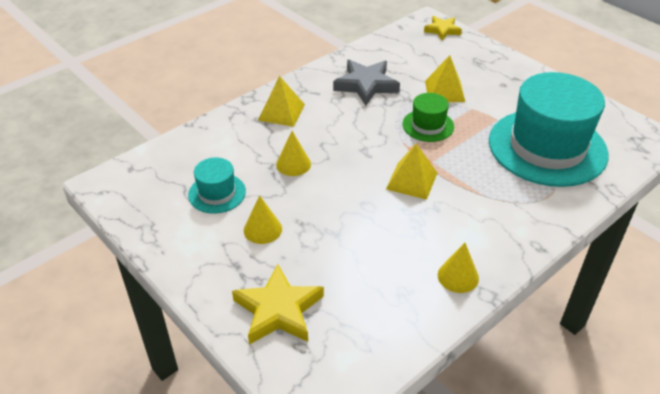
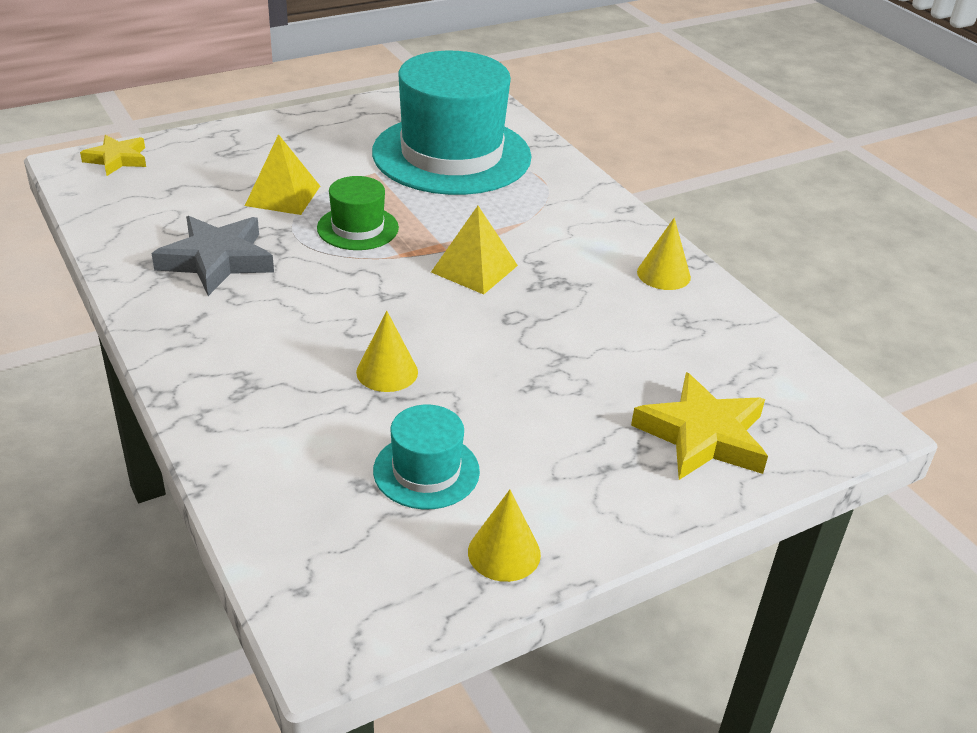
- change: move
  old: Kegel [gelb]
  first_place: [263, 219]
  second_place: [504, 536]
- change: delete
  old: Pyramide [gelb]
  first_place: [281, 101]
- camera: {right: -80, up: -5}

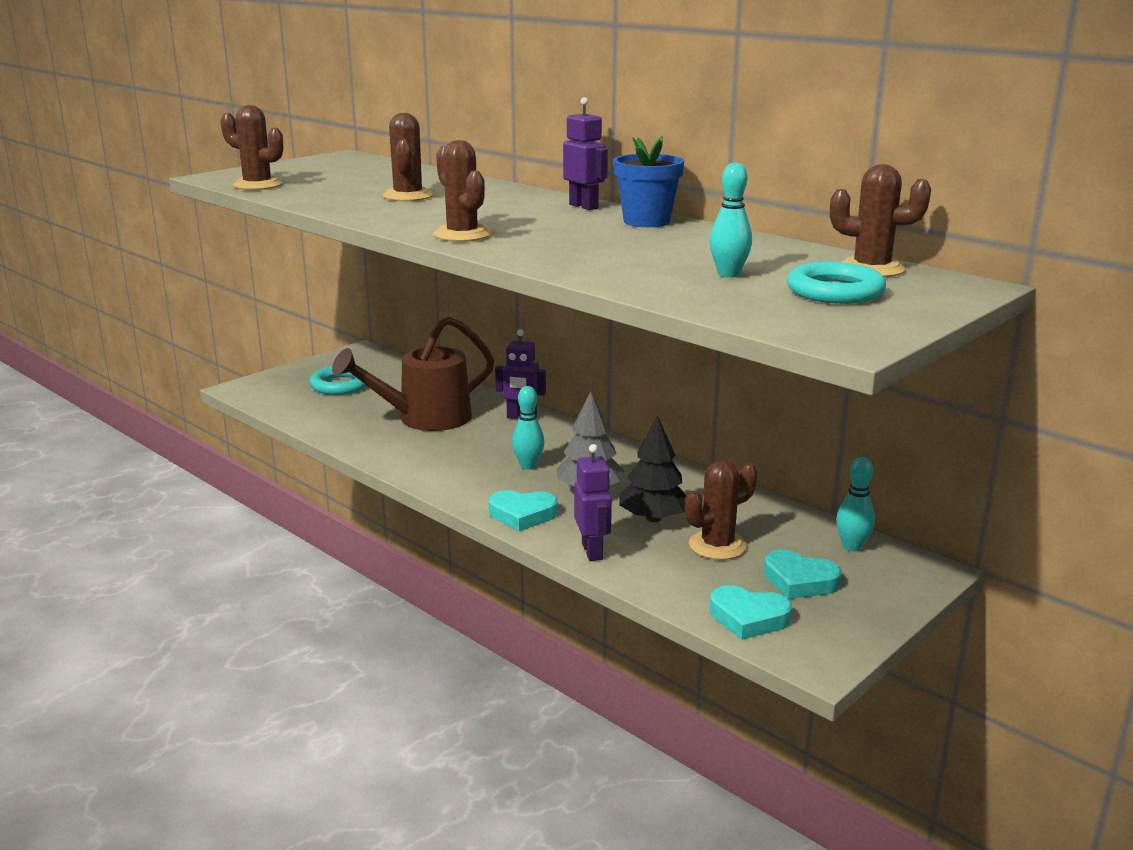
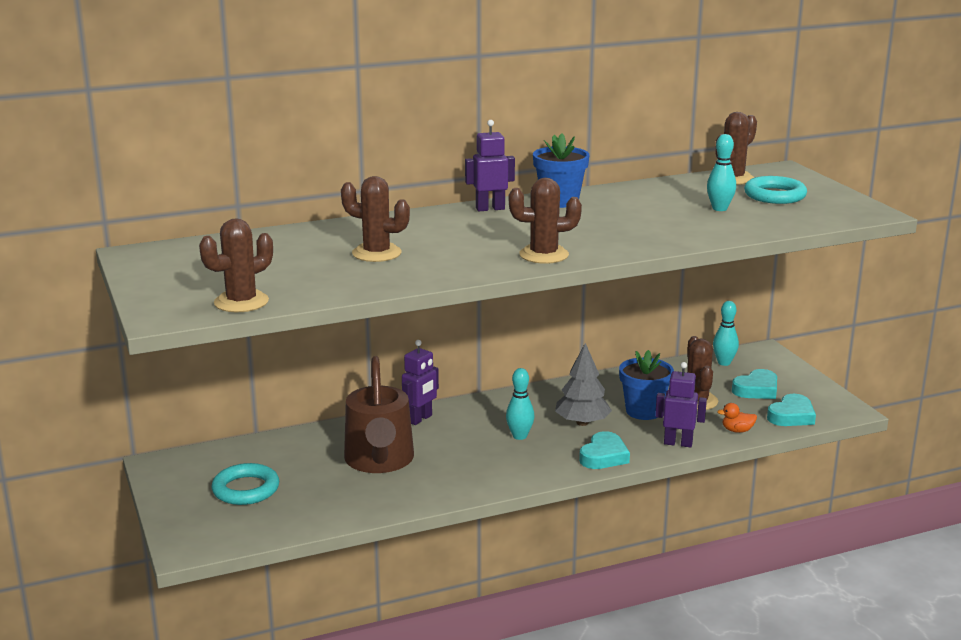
- change: replace
  old: Baum [schwarz]
  new: Blumentopf [blau]
  first_place: [652, 468]
  second_place: [646, 385]
- change: insert
  new: Ente [orange]
  second_place: [737, 418]
- camera: {right: -65, up: 0}

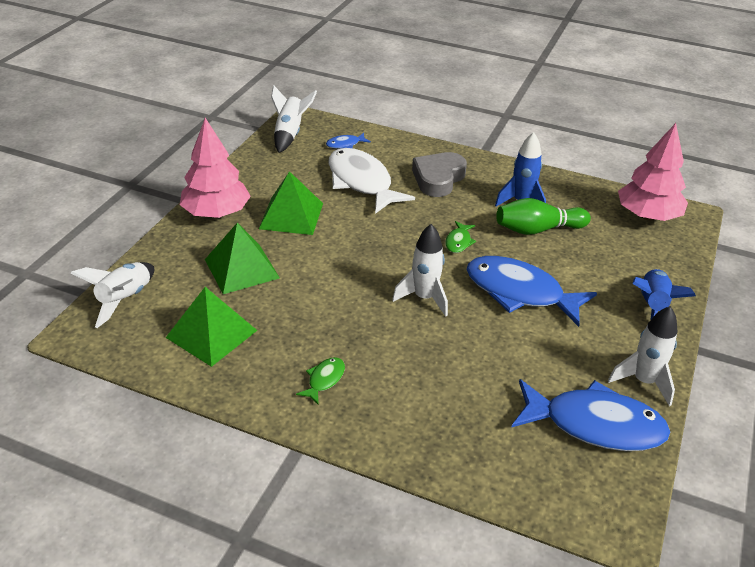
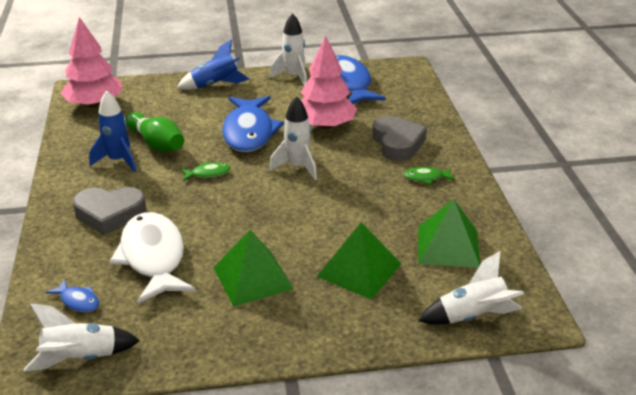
- change: rotate
  old: Fisch [weiß]
  first_place: [372, 181]
  second_place: [152, 258]
  degrees: 135
- change: move
  old: Baum [rosa]
  first_place: [215, 168]
  second_place: [329, 82]
- change: insert
  new: Herz [grau]
  second_place: [400, 138]
- camera: {right: -120, up: -5}

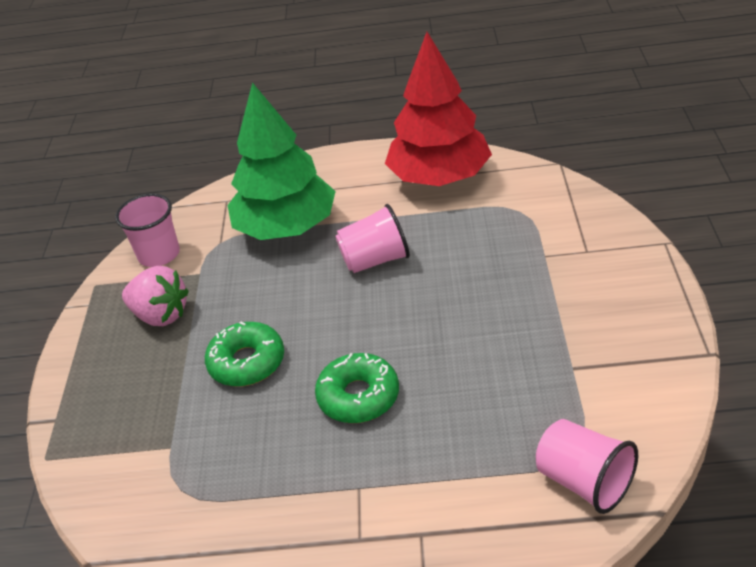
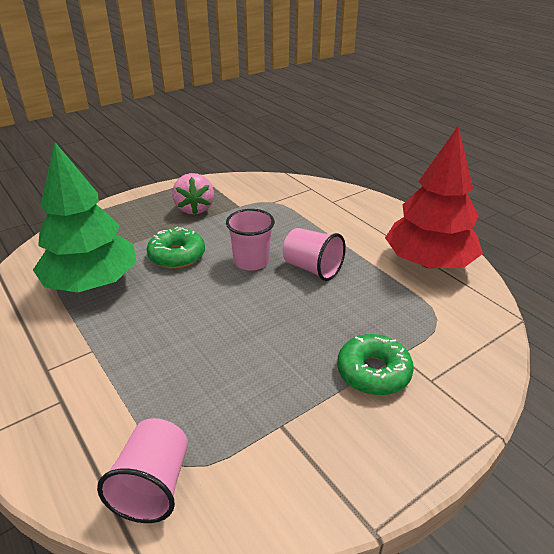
- change: move
  old: Baum [grün]
  first_place: [281, 161]
  second_place: [85, 217]
- change: move
  old: Becher [rosa]
  first_place: [147, 230]
  second_place: [250, 240]
- change: move
  old: Donut [grün]
  first_place: [357, 388]
  second_place: [375, 365]
- camera: {right: 50, up: -5}

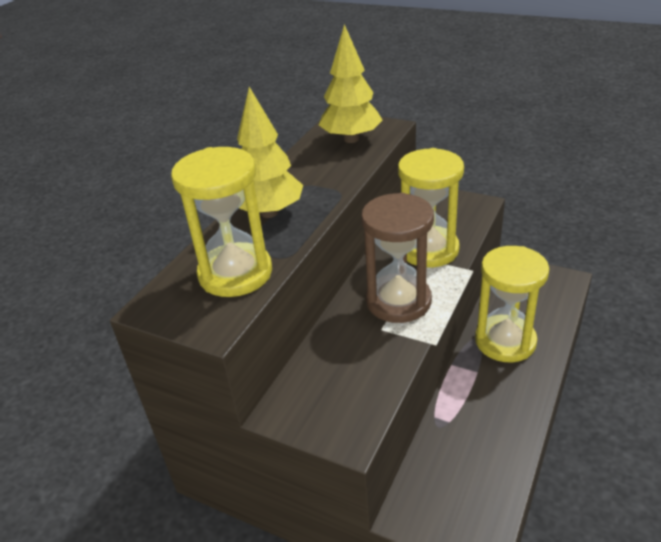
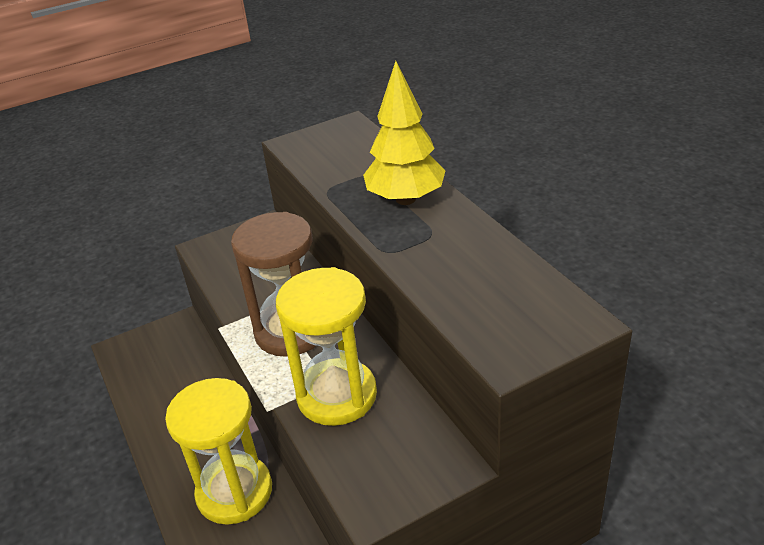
- change: delete
  old: Sanduhr [gelb]
  first_place: [221, 222]
- change: delete
  old: Baum [gelb]
  first_place: [351, 83]
- camera: {right: 125, up: 0}

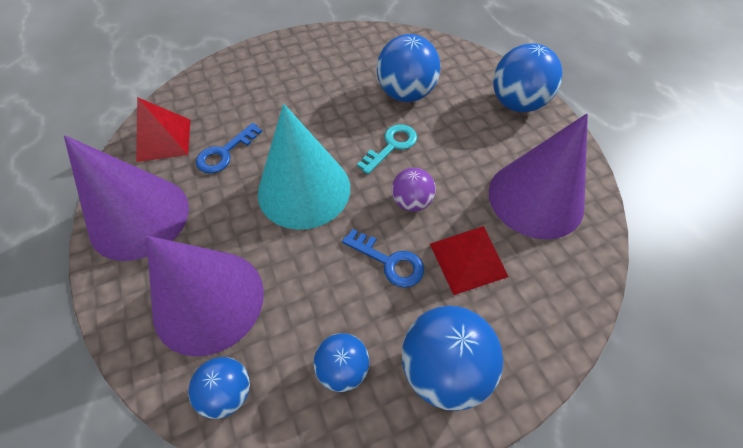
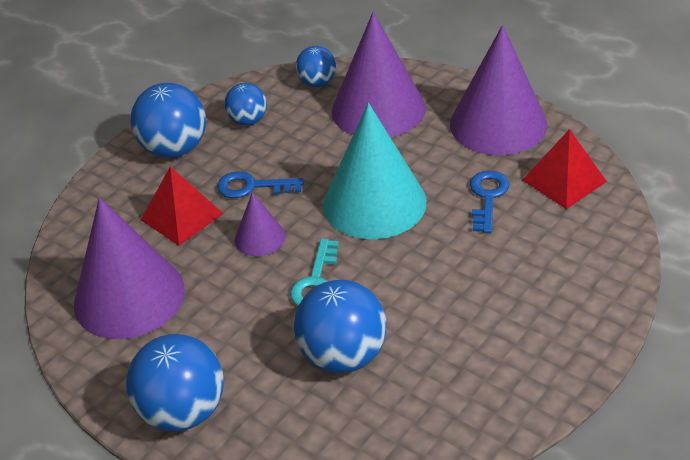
- change: replace
  old: Ball [lila]
  new: Kegel [lila]
  first_place: [414, 190]
  second_place: [260, 224]
- camera: {right: 155, up: -15}

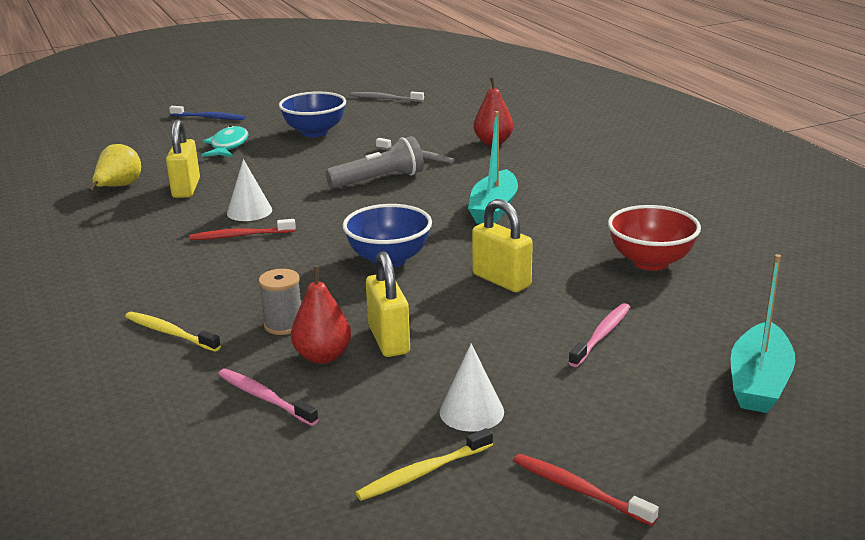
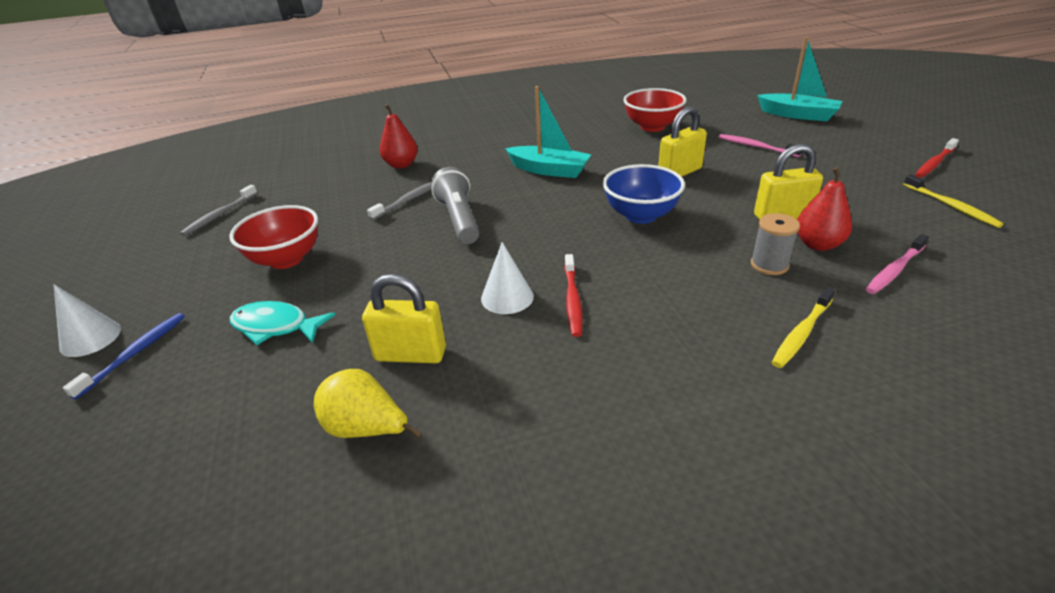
- change: move
  old: Kegel [weiß]
  first_place: [472, 387]
  second_place: [87, 320]
- change: recolor
  old: Schüssel [blau]
  new: Schüssel [rot]
  first_place: [312, 114]
  second_place: [273, 237]
- camera: {right: -80, up: 10}

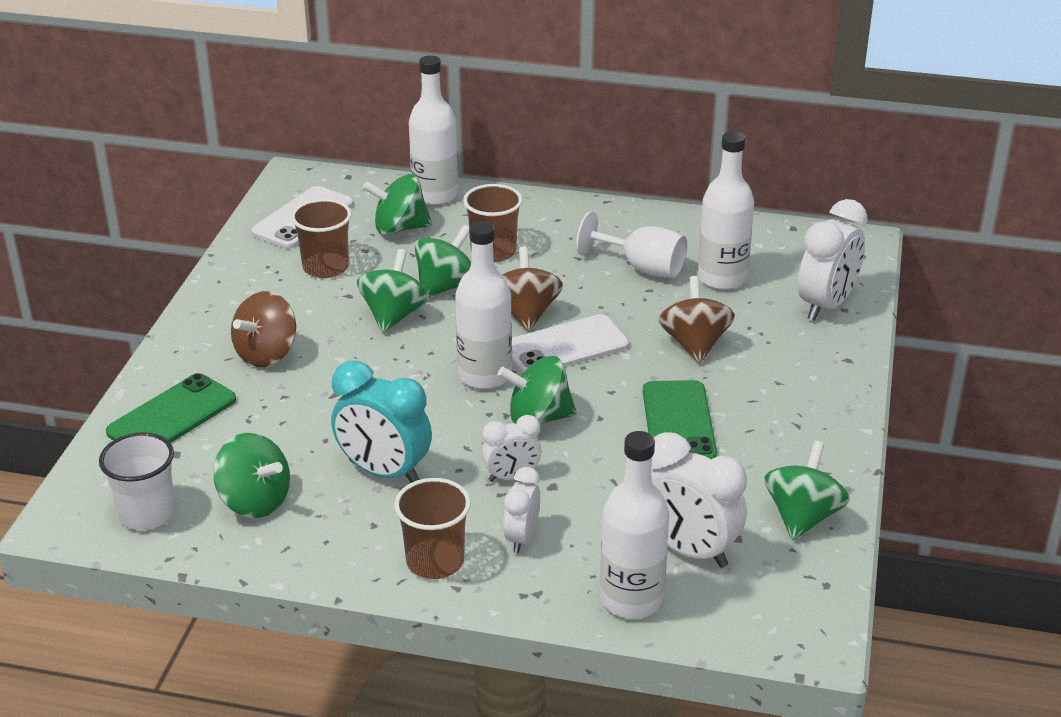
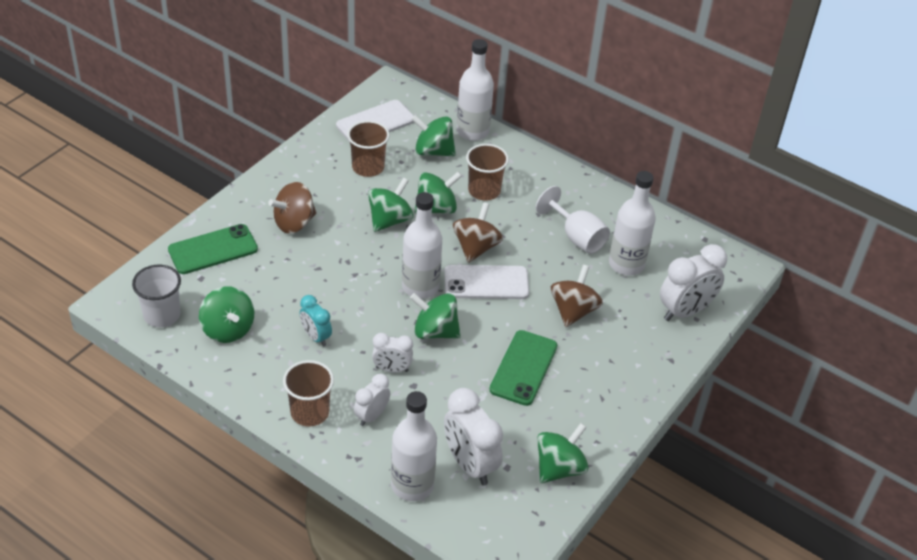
- change: resize
  old: Wecker [türkis]
  first_place: [381, 422]
  second_place: [316, 320]
  factor: 0.58
- camera: {right: 20, up: 10}

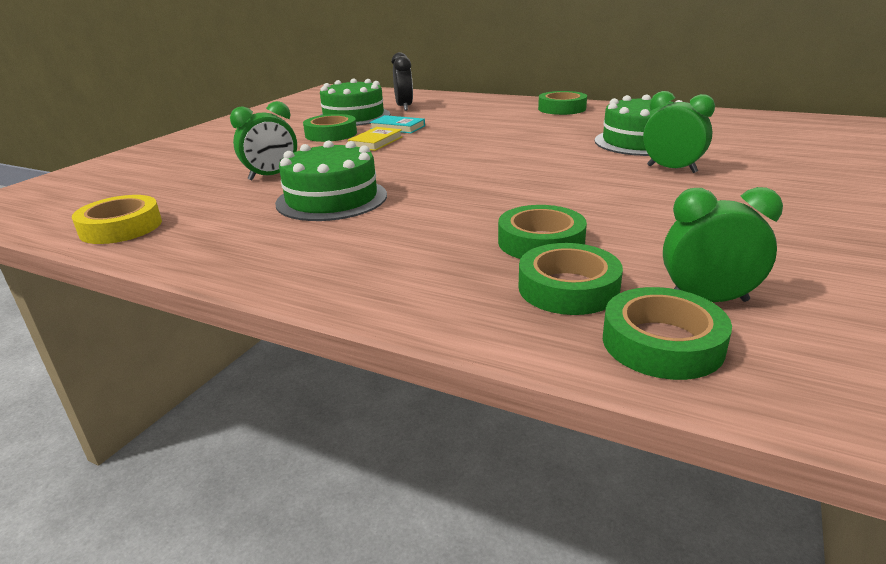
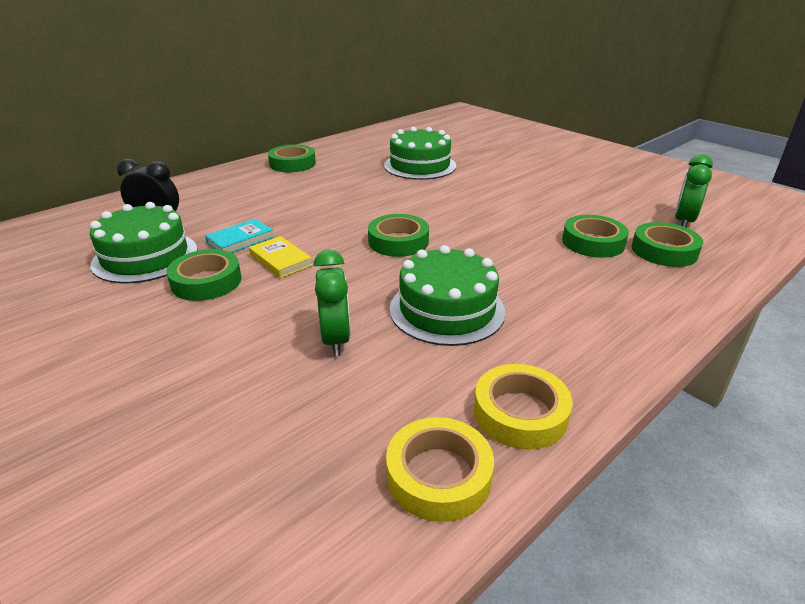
- change: move
  old: Klebeband [grün]
  first_place: [667, 333]
  second_place: [398, 235]
- change: insert
  new: Klebeband [gelb]
  second_place: [523, 407]
- change: delete
  old: Wecker [grün]
  first_place: [679, 132]
- camera: {right: -70, up: 5}

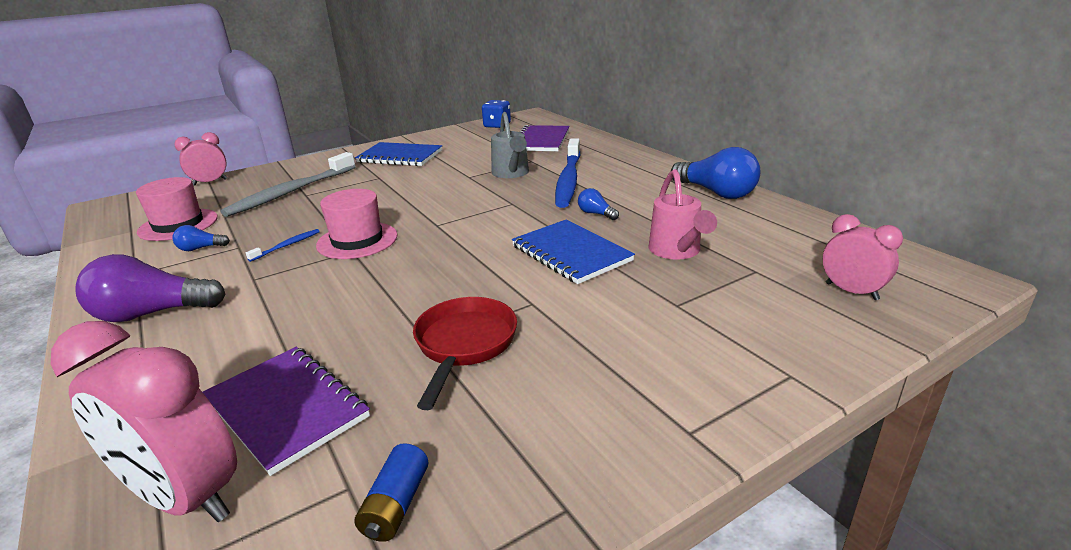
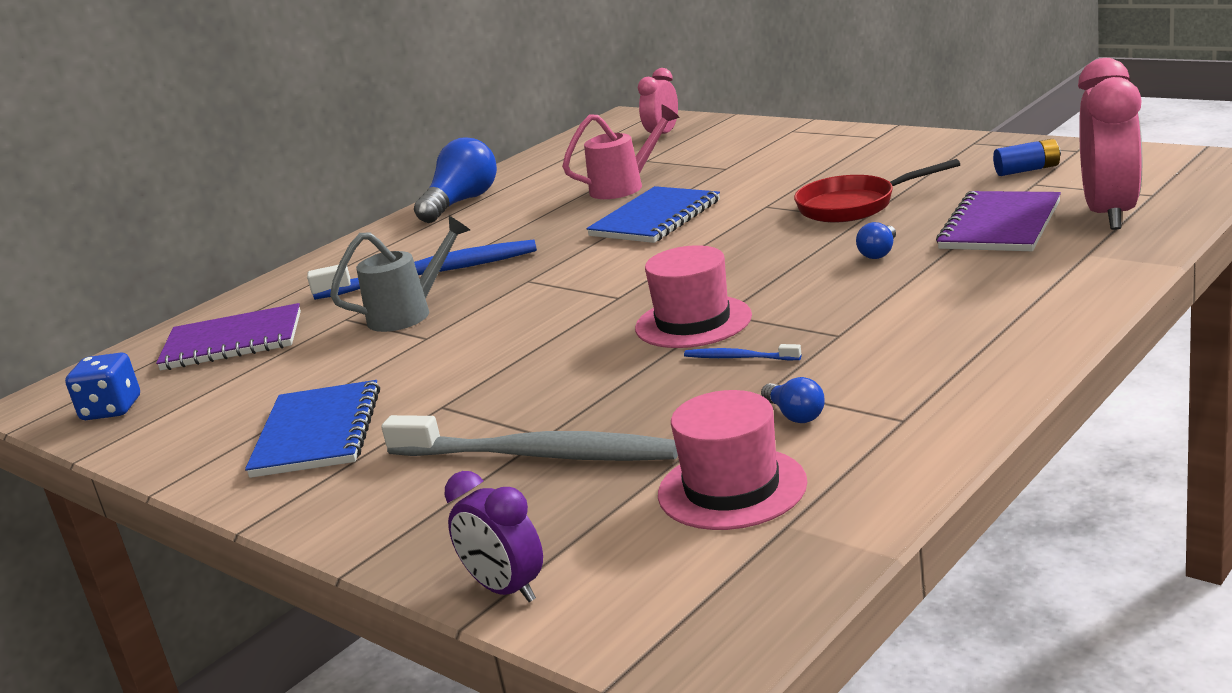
- change: recolor
  old: Wecker [rosa]
  new: Wecker [lila]
  first_place: [200, 159]
  second_place: [494, 536]
- change: move
  old: Glühbirne [blau]
  first_place: [598, 204]
  second_place: [876, 240]
- change: delete
  old: Glühbirne [lila]
  first_place: [150, 288]
- camera: {right: -105, up: -5}

